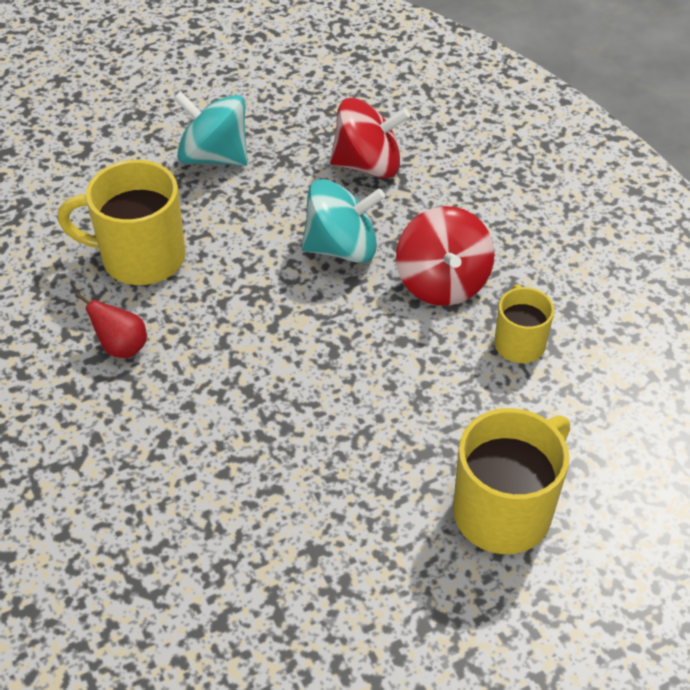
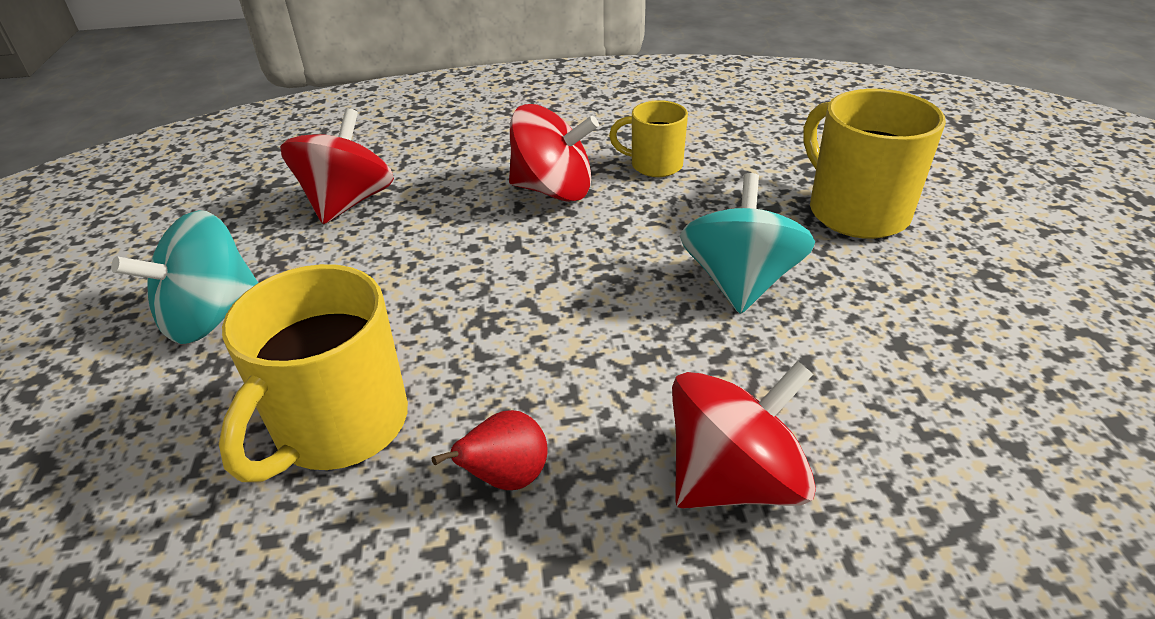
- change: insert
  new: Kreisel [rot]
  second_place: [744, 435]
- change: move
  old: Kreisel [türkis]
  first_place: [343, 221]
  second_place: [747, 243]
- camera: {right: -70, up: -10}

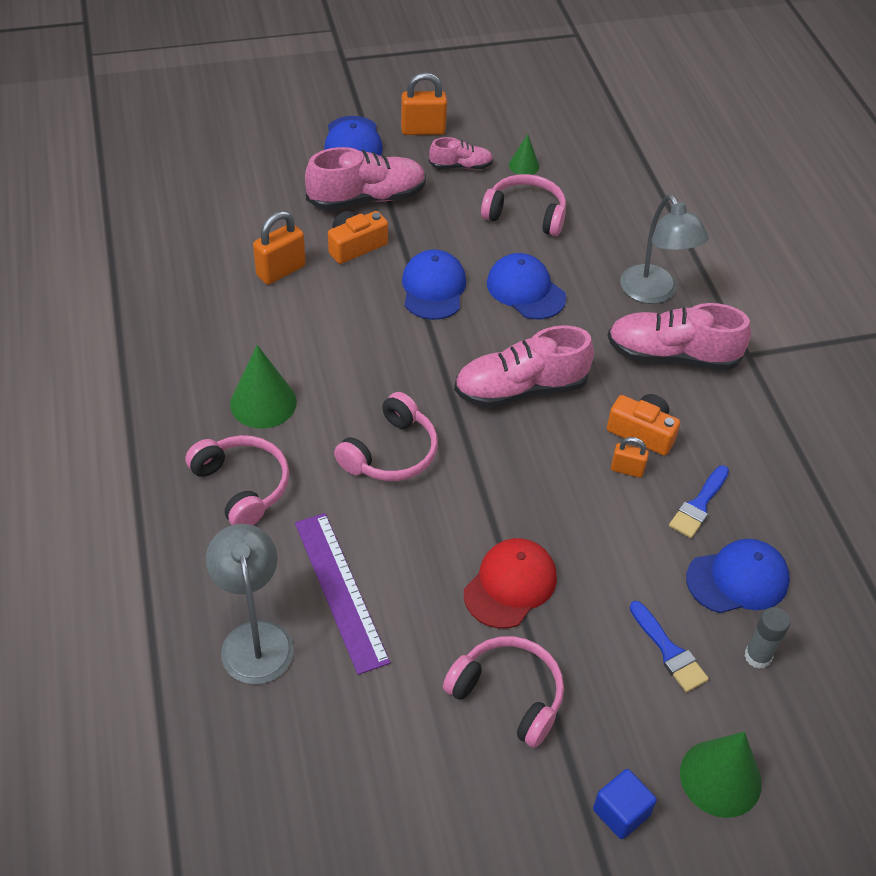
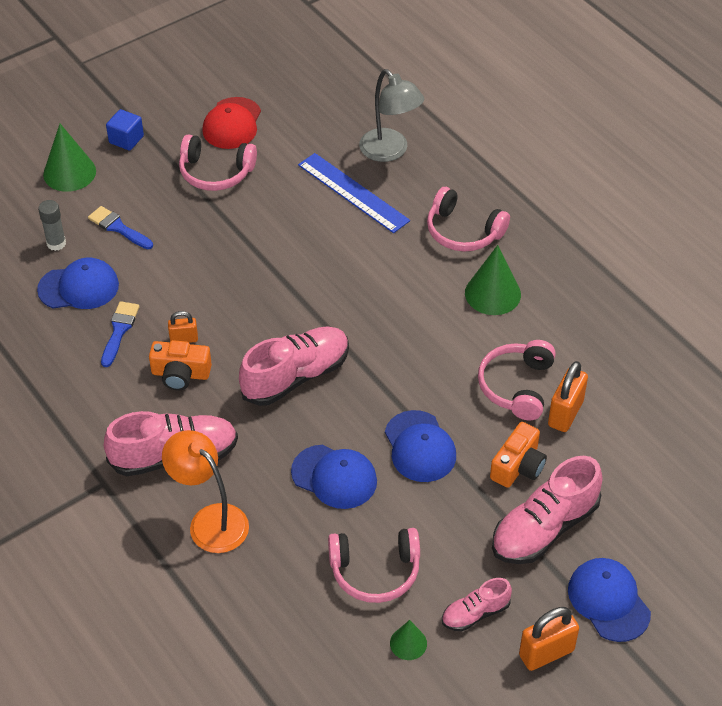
- change: rotate
  old: Kappe [blau]
  first_place: [738, 576]
  second_place: [78, 283]
  degrees: -150
- change: recolor
  old: Lampe [grau]
  new: Lampe [orange]
  first_place: [664, 249]
  second_place: [205, 491]
- change: move
  old: Kappe [rot]
  first_place: [510, 583]
  second_place: [231, 123]
- change: recolor
  old: Lineal [lila]
  new: Lineal [blau]
  first_place: [342, 594]
  second_place: [354, 193]
- change: move
  old: Kopfhörer [rosa]
  first_place: [386, 436]
  second_place: [517, 380]
- camera: {right: 160, up: 0}

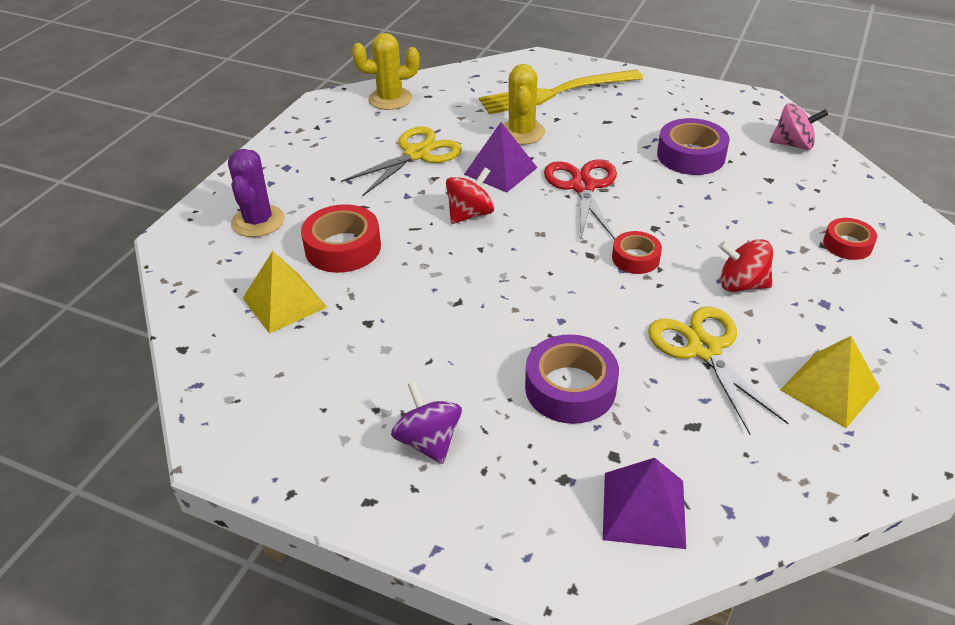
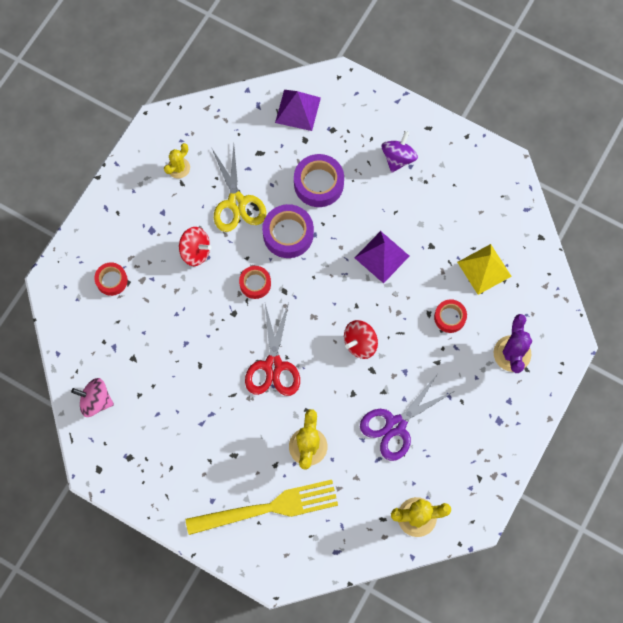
- change: replace
  old: Pyramide [gelb]
  new: Kaktus [gelb]
  first_place: [830, 382]
  second_place: [177, 160]
- change: move
  old: Klebeband [lila]
  first_place: [693, 146]
  second_place: [288, 231]
- change: move
  old: Pyramide [lila]
  first_place: [500, 157]
  second_place: [382, 257]
- change: recolor
  old: Schere [gelb]
  new: Schere [lila]
  first_place: [401, 161]
  second_place: [406, 418]
- change: rotate
  old: Kreisel [lila]
  first_place: [426, 422]
  second_place: [400, 152]
  degrees: -135
- change: resize
  old: Klebeband [rot]
  first_place: [341, 238]
  second_place: [450, 316]
  factor: 0.61
- camera: {right: -175, up: 30}

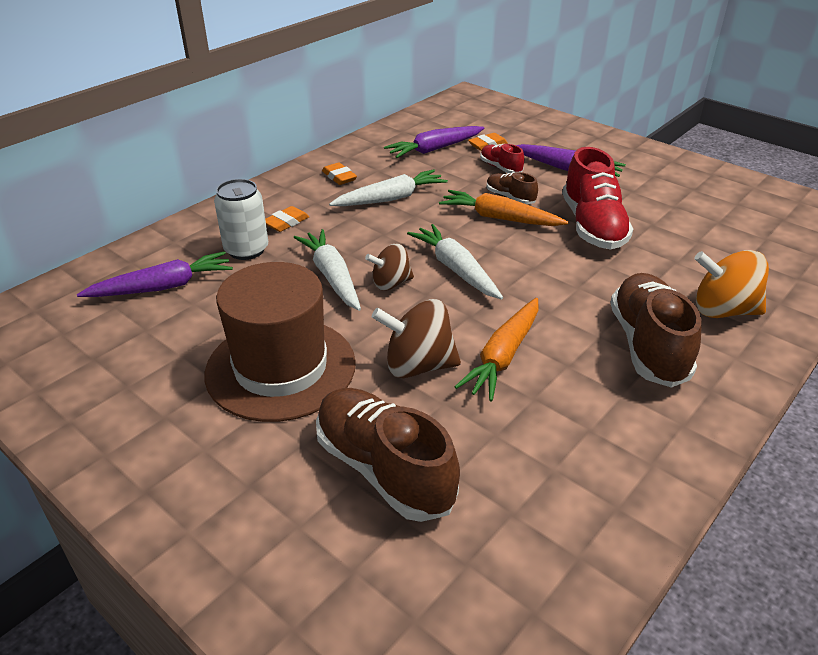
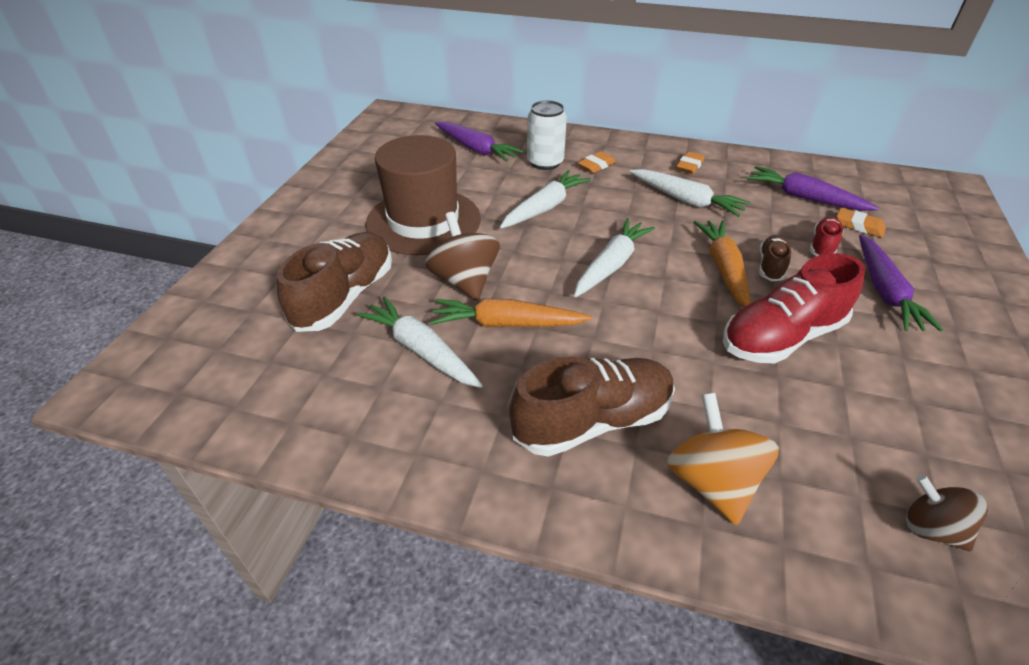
- change: insert
  new: Karotte [weiß]
  second_place: [419, 342]
- change: rotate
  old: Radiergummi [orange]
  first_place: [287, 219]
  second_place: [597, 162]
  degrees: -60
- change: move
  old: Kreisel [braun]
  first_place: [389, 267]
  second_place: [947, 513]
- camera: {right: 65, up: 5}

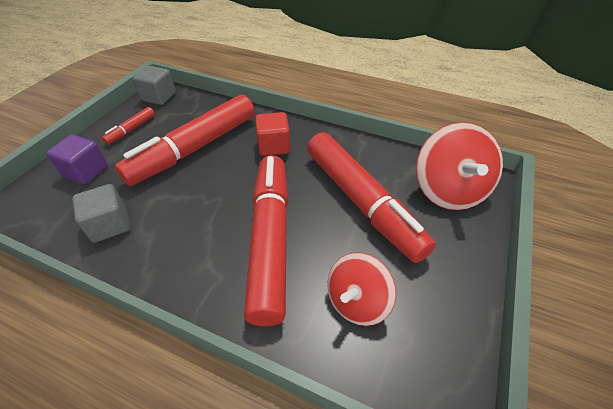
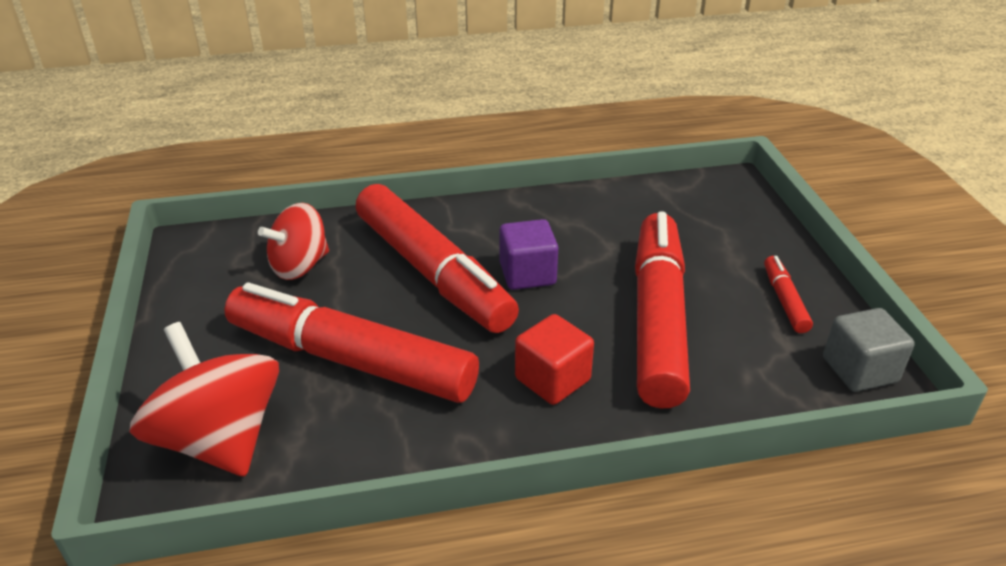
- change: rotate
  old: Kreisel [rot]
  first_place: [361, 289]
  second_place: [293, 241]
  degrees: -135
- change: move
  old: Kubus [lila]
  first_place: [77, 159]
  second_place: [528, 254]
- change: delete
  old: Kubus [grau]
  first_place: [101, 213]
- camera: {right: 145, up: -10}

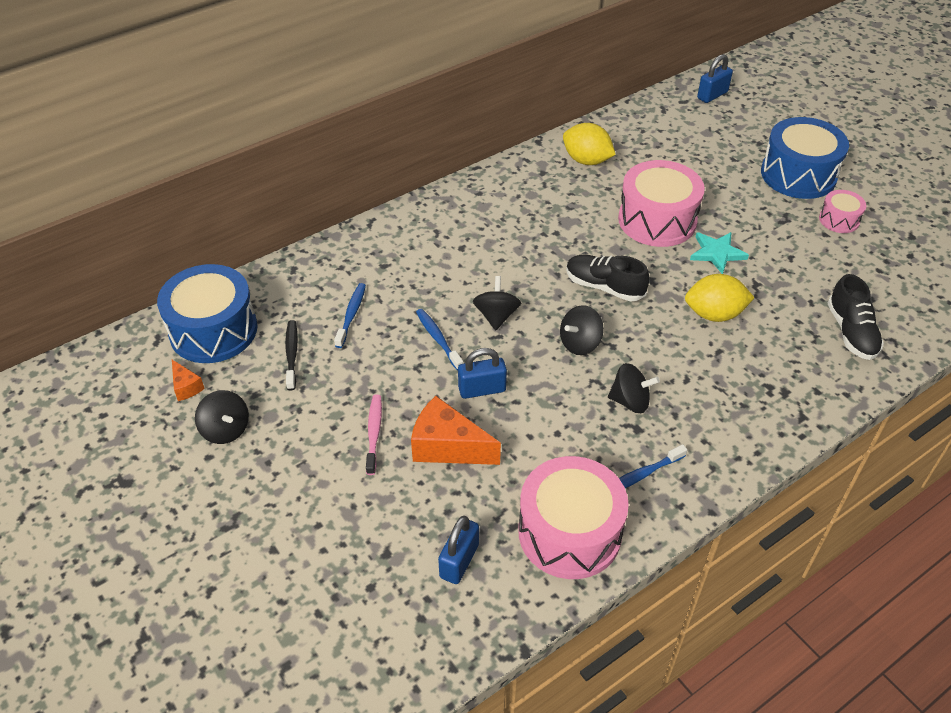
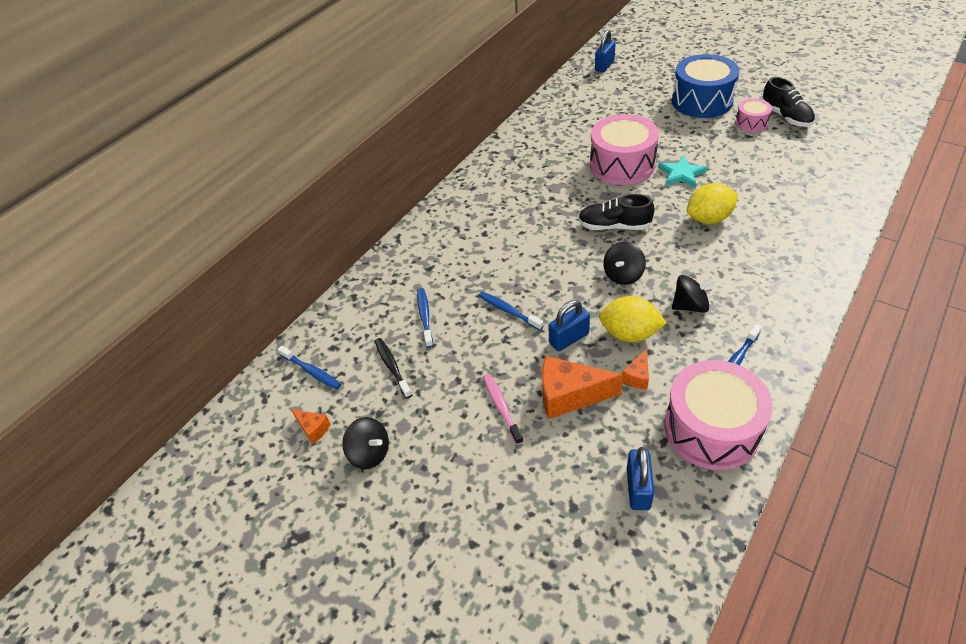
- change: replace
  old: Trommel [blau]
  new: Zahnbürste [blau]
  first_place: [207, 313]
  second_place: [309, 367]
- change: move
  old: Zitrone [gelb]
  first_place: [589, 144]
  second_place: [633, 319]
- change: insert
  new: Käse [orange]
  second_place: [635, 369]
- change: move
  old: Schuh [schwarz]
  first_place: [855, 317]
  second_place: [788, 102]
- change: delete
  old: Kreisel [schwarz]
  first_place: [497, 303]
- camera: {right: -15, up: 0}

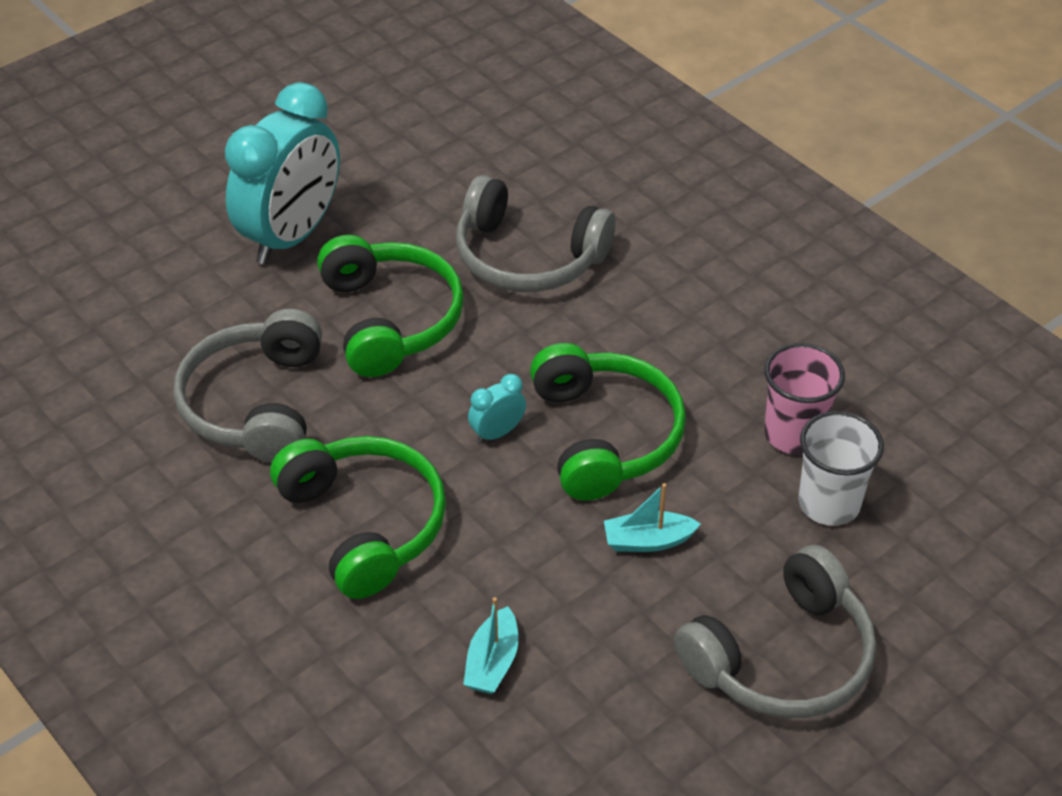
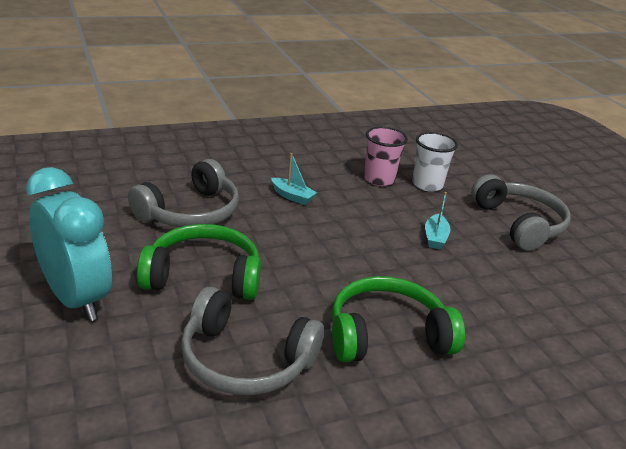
- change: move
  old: Boot [türkis]
  first_place: [490, 645]
  second_place: [294, 179]
- change: delete
  old: Wecker [türkis]
  first_place: [497, 408]
- change: delete
  old: Kopfhörer [grün]
  first_place: [608, 422]
- camera: {right: -75, up: -15}

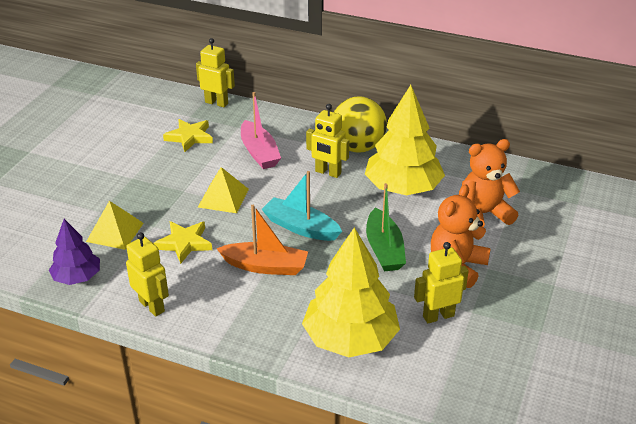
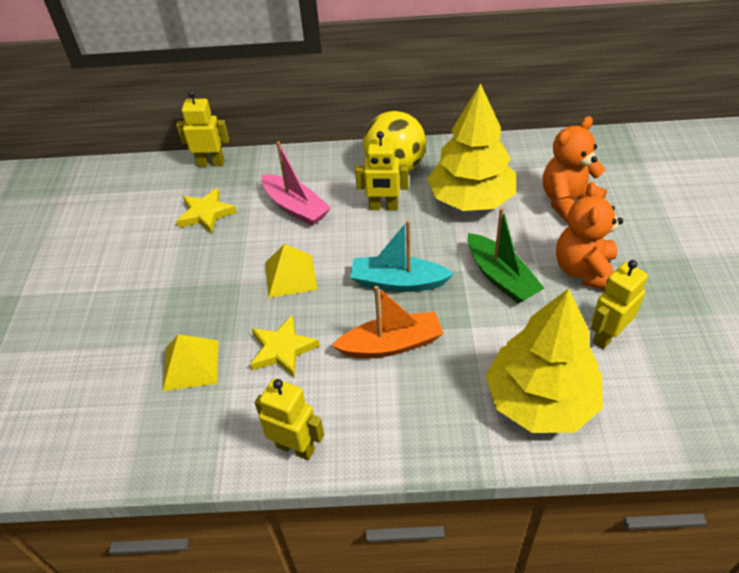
- change: delete
  old: Baum [lila]
  first_place: [74, 252]
- camera: {right: -20, up: 10}

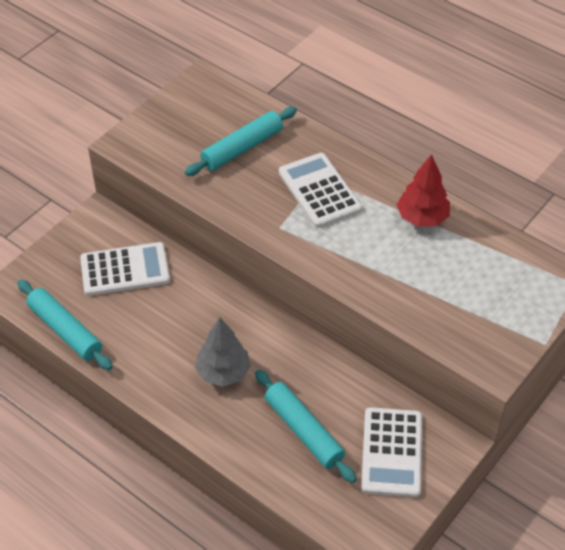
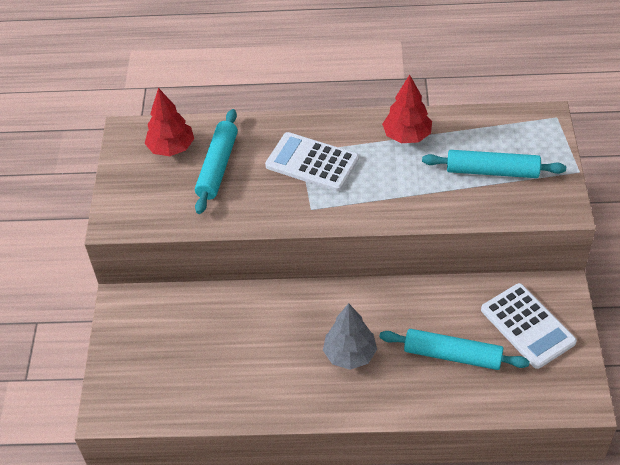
- change: insert
  new: Baum [rot]
  second_place: [169, 122]
- change: move
  old: Nudelholz [türkis]
  first_place: [65, 325]
  second_place: [494, 164]
- change: delete
  old: Taschenrechner [weiß]
  first_place: [125, 269]
- camera: {right: -35, up: 0}

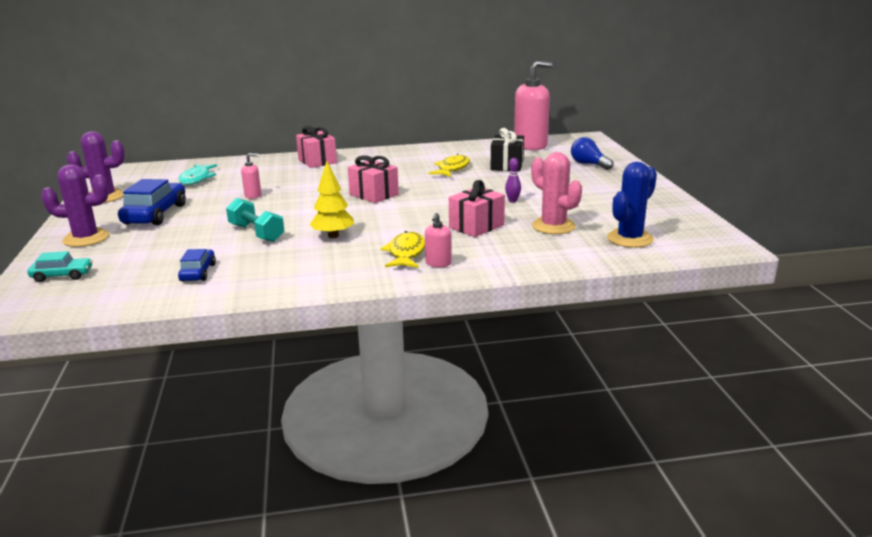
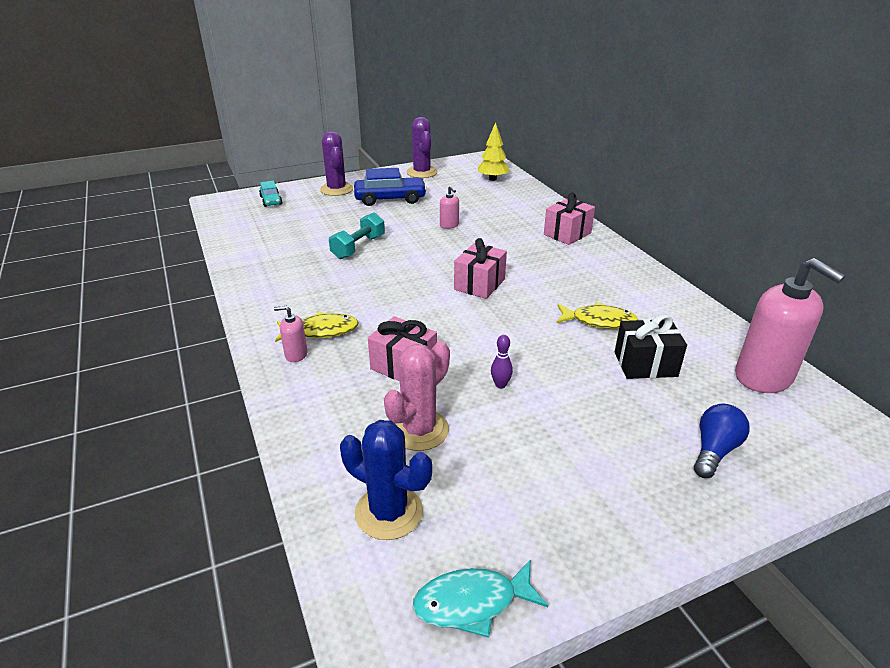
- change: move
  old: Fisch [türkis]
  first_place: [197, 174]
  second_place: [480, 599]
- change: move
  old: Baum [gelb]
  first_place: [332, 199]
  second_place: [494, 151]
- change: delete
  old: Auto [blau]
  first_place: [197, 265]
- camera: {right: 75, up: 10}

